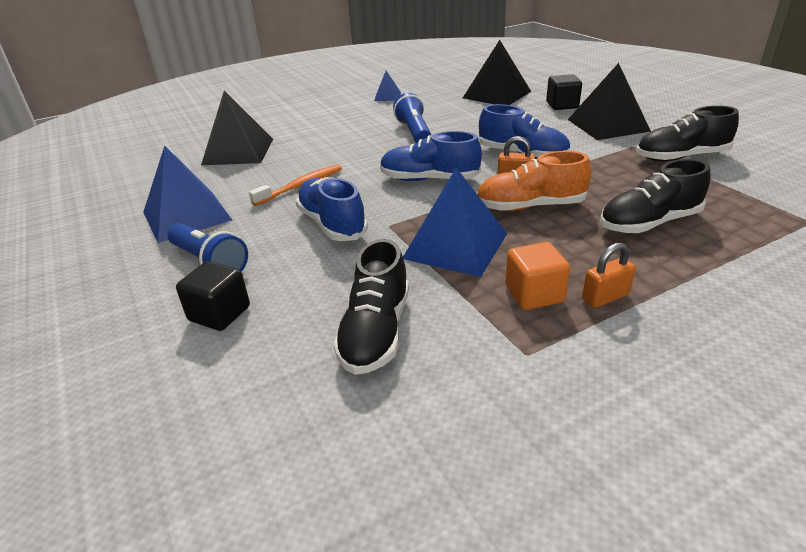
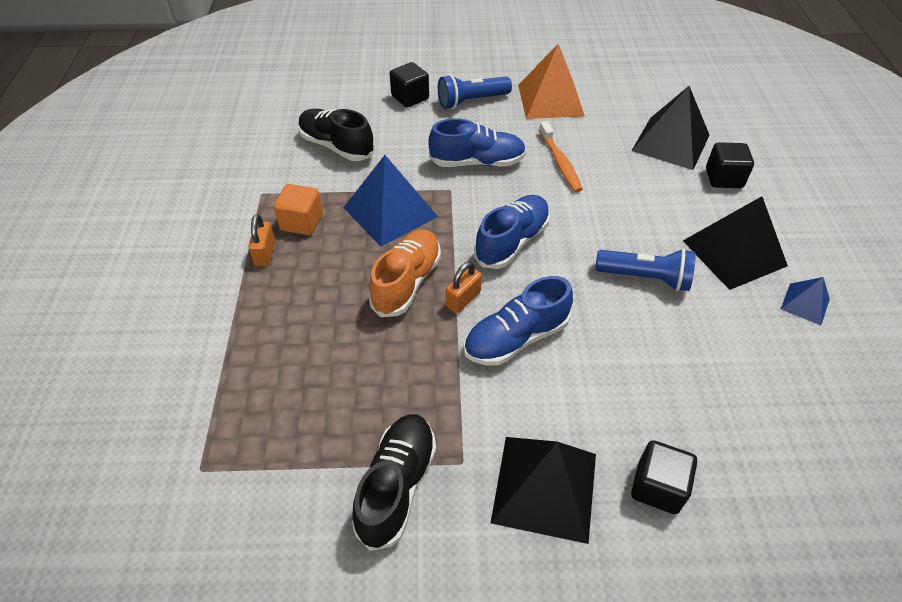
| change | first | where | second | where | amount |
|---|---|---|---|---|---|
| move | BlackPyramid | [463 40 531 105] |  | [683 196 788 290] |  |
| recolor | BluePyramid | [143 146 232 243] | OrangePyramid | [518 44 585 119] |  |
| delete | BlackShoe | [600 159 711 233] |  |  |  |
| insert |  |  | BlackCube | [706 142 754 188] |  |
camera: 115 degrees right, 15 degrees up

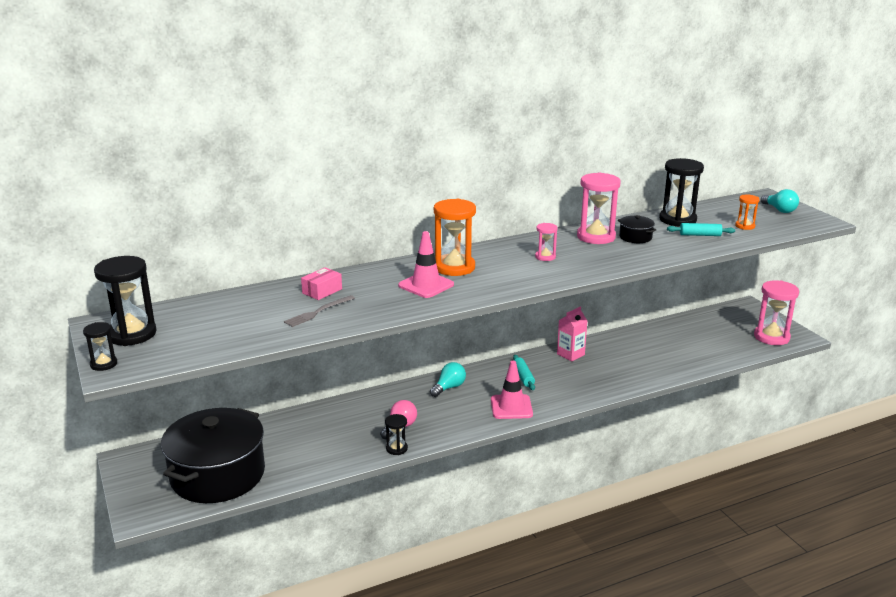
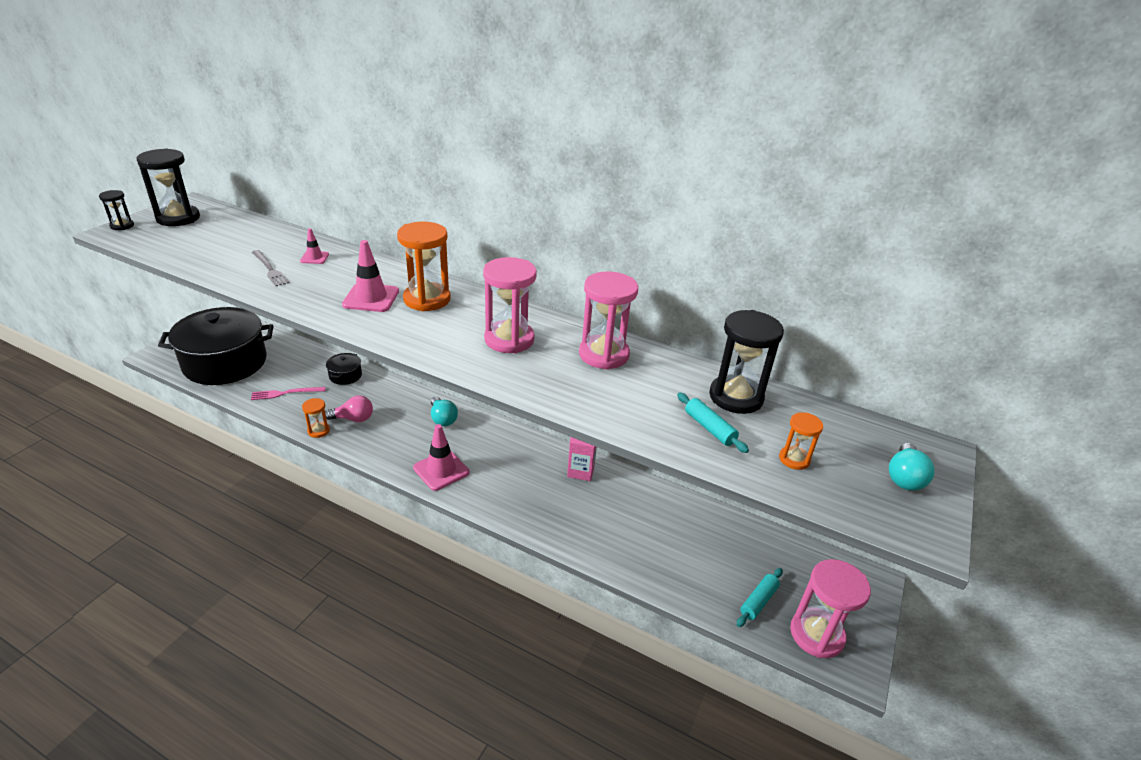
| change | first | where | second | where | amount |
|---|---|---|---|---|---|
| move | BlackPot | [618 215 657 243] |  | [326 353 362 385] |  |
| resize | PinkHourglass | [535 223 558 261] |  | [483 257 537 353] | x1.95 |
| replace | PinkBox | [301 267 342 300] | PinkTrafficCone | [300 228 329 264] |  |
| rotate | GreyFork | [284 295 355 327] |  | [252 250 290 286] | 135 degrees counterclockwise |
| move | TurquoiseRollingPin | [513 355 535 390] |  | [737 568 783 627] |  |
| rotate | TurquoiseLightBulb | [430 362 466 397] |  | [431 397 458 426] | 60 degrees clockwise |
| recolor | BlackHourglass | [385 414 408 455] | OrangeHourglass | [302 398 330 438] |  |
| insert |  |  | PinkFork | [251 387 326 400] |  |
camera: 50 degrees right, 10 degrees up

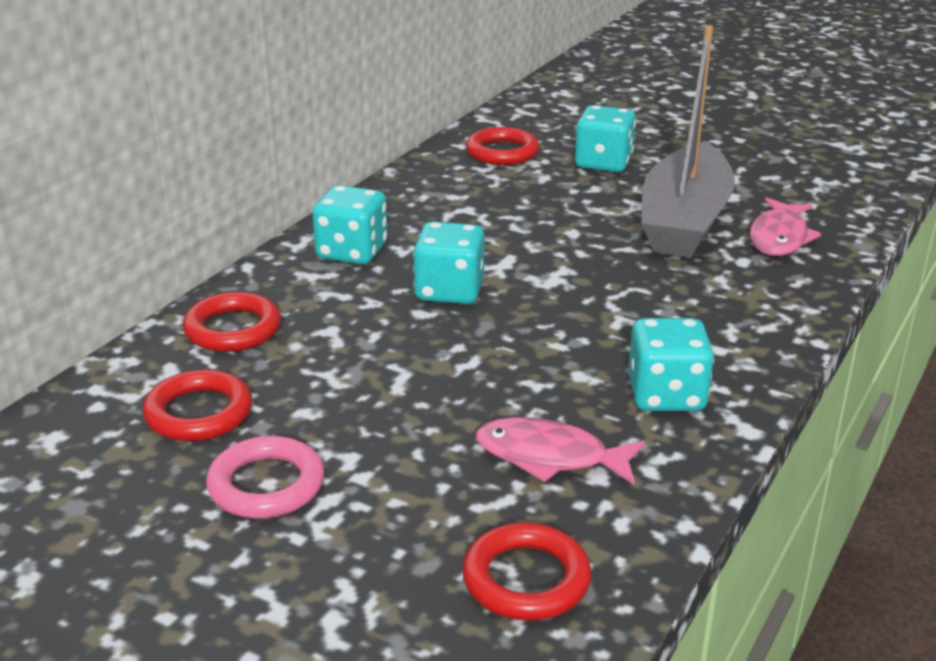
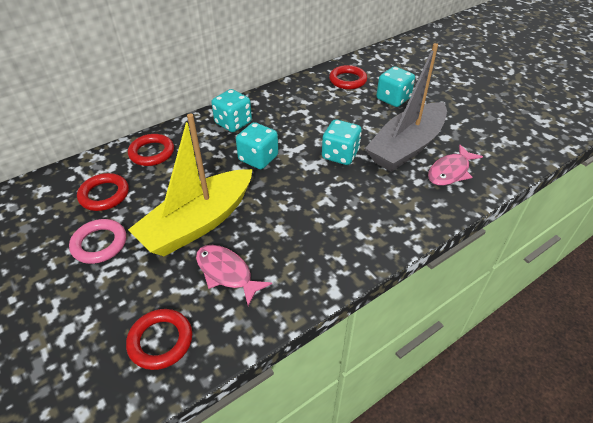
| change | first | where | second | where | amount |
|---|---|---|---|---|---|
| move | TurquoiseDice | [628 318 714 411] |  | [322 119 362 165] |  |
| insert |  |  | YellowBoat | [128 114 253 256] |  |
camera: 25 degrees right, 15 degrees up

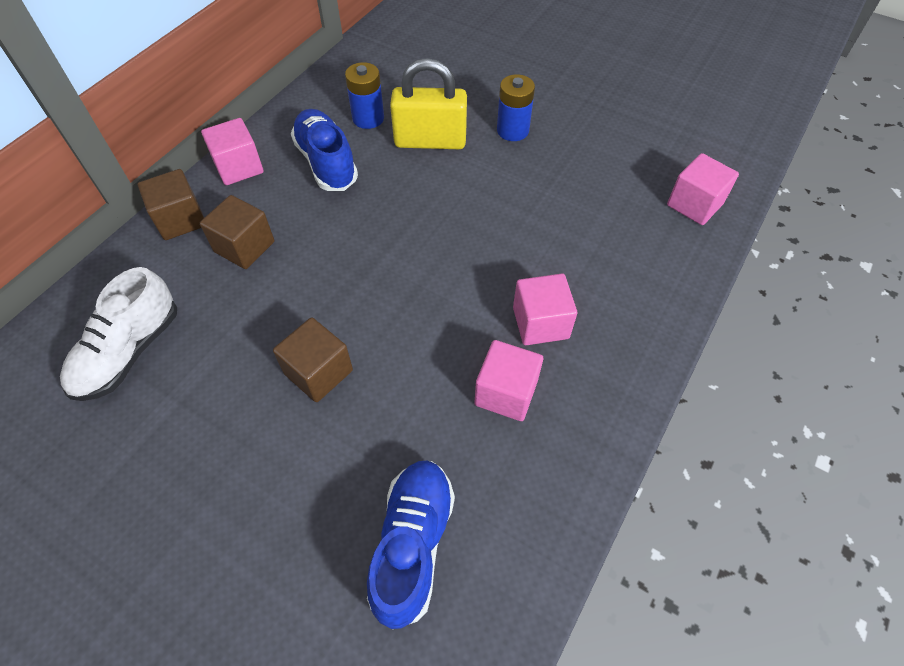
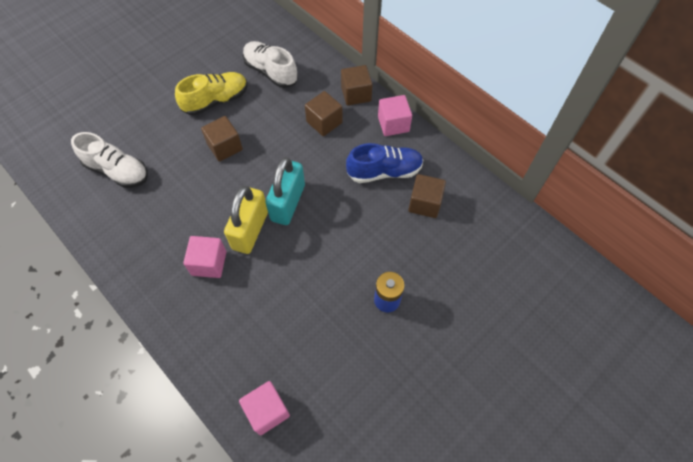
| change | first | where | second | where | amount |
|---|---|---|---|---|---|
| move | YellowPadlock | [390 58 467 149] |  | [224 186 268 254] |  |
| replace | BlueBattery | [345 62 384 129] | BrownCube | [408 174 446 218] |  |
| delete | PinkCube | [474 340 543 421] |  |  |  |
| recolor | BlueShoe | [367 461 455 629] | WhiteShoe | [71 132 148 188] |  |
| insert |  |  | YellowShoe | [175 72 247 116] |  |
| insert |  |  | TurquoisePadlock | [265 157 305 225] |  |
camera: 105 degrees right, 5 degrees up

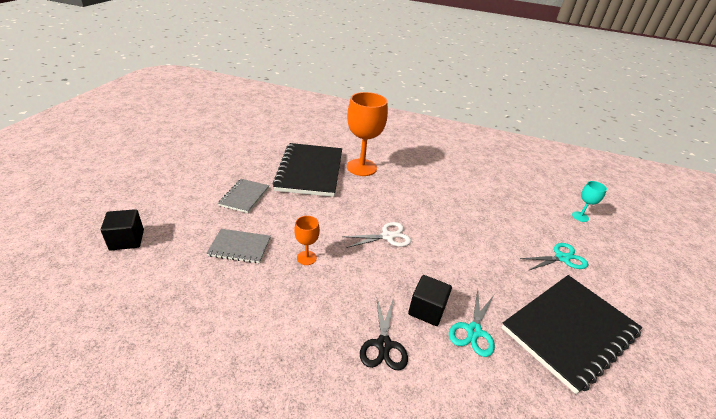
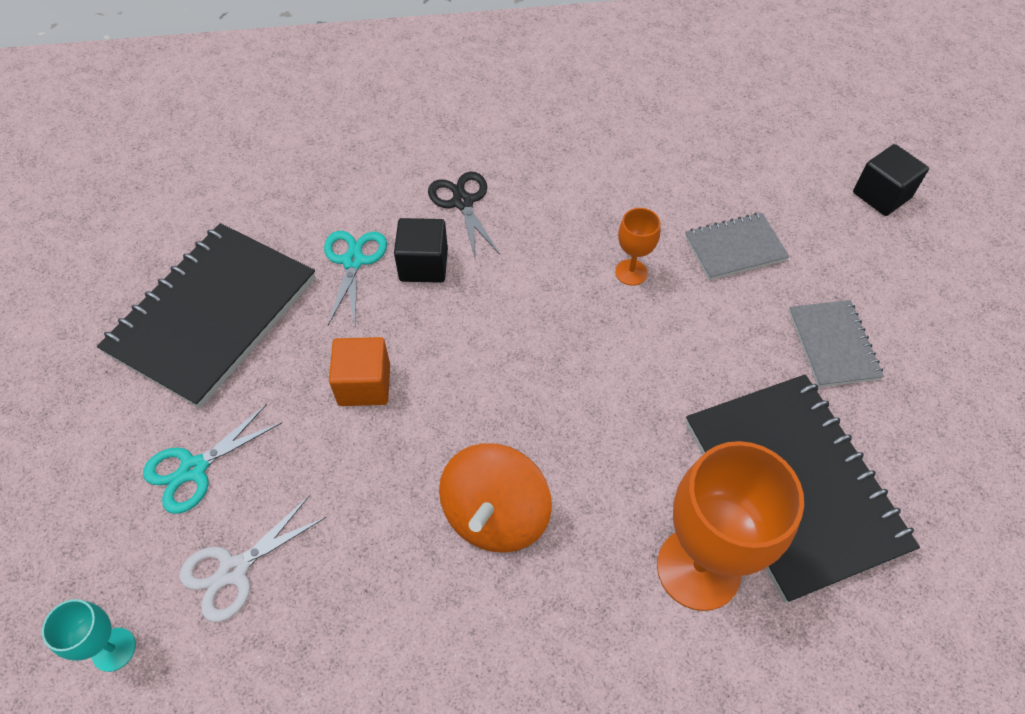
| change | first | where | second | where | amount |
|---|---|---|---|---|---|
| move | WhiteScissors | [342 222 411 248] |  | [180 496 327 622] |  |
| insert |  |  | OrangeCube | [329 337 390 406] |  |
| insert |  |  | OrangeSpinningTop | [439 443 552 553] |  |
camera: 160 degrees right, 20 degrees up

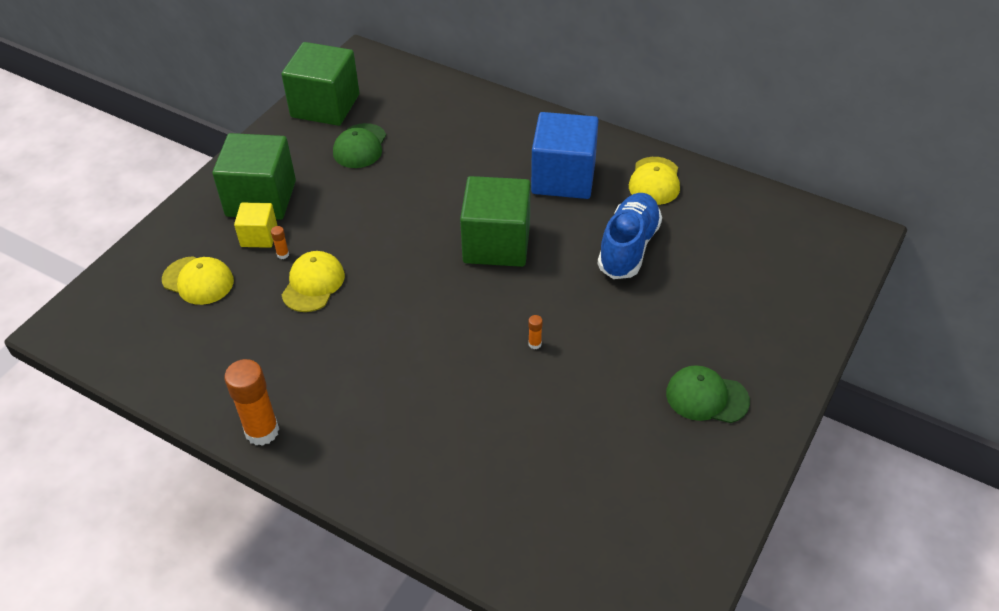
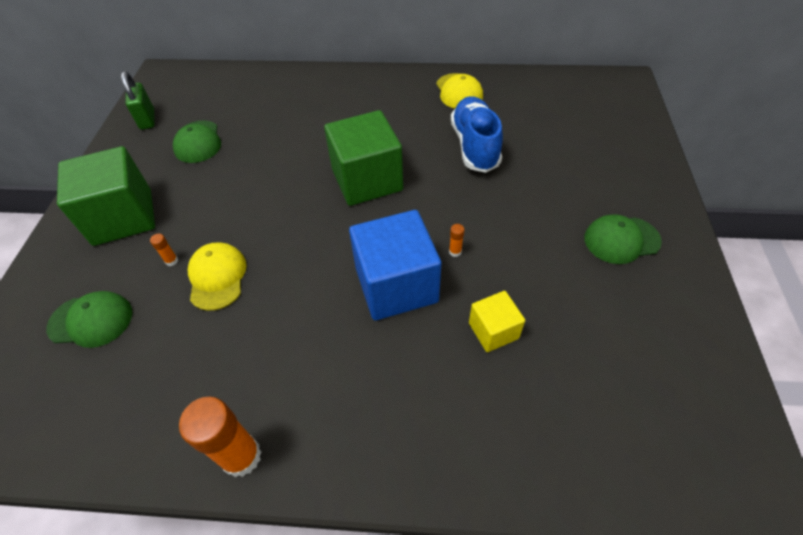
| change | first | where | second | where | amount |
|---|---|---|---|---|---|
| replace | GreenCube | [281 42 360 126] | GreenPadlock | [121 71 155 130] |  |
| move | BlueCube | [531 112 599 199] |  | [349 210 441 320] |  |
| move | YellowCube | [234 203 277 248] |  | [469 291 525 352] |  |
| recolor | YellowCap | [162 256 234 305] | GreenCap | [47 291 132 348] |  |
camera: 25 degrees left, 5 degrees up

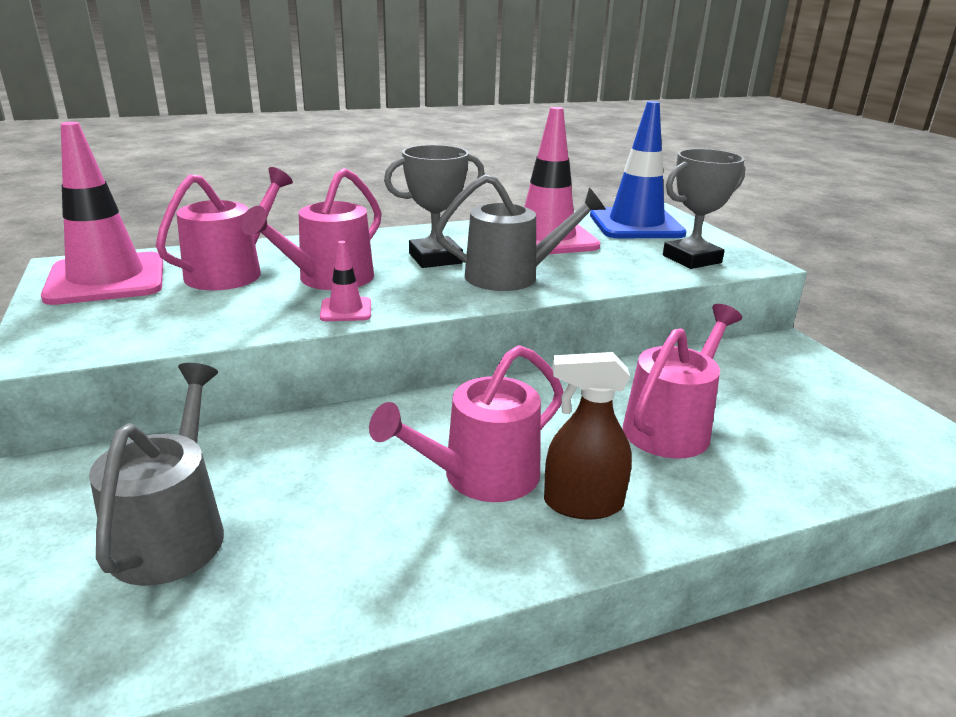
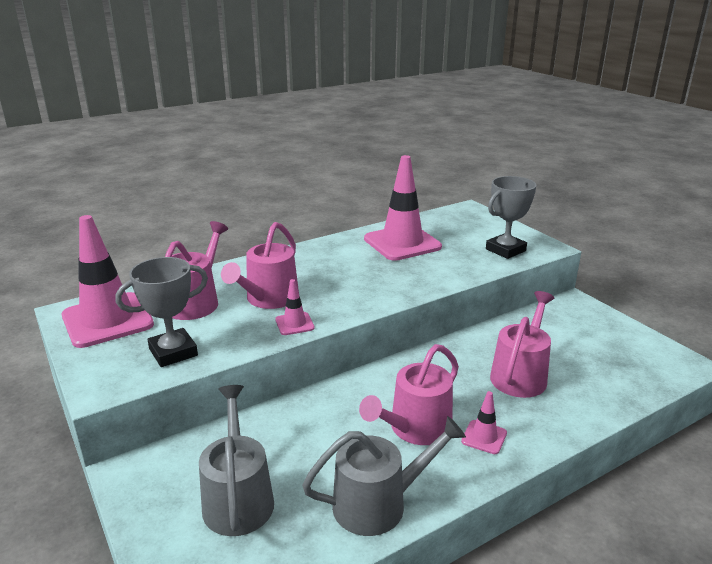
| change | first | where | second | where | amount |
|---|---|---|---|---|---|
| delete | BlueTrafficCone | [590 101 687 238] |  |  |  |
| move | GreyTrophy | [384 145 485 268] |  | [115 257 208 367] |  |
| move | GreyWateringCan | [435 174 606 291] |  | [302 416 466 536] |  |
| replace | BrownSprayBottle | [544 352 632 519] | PinkTrafficCone | [461 391 507 454] |  |
camera: 10 degrees left, 0 degrees up

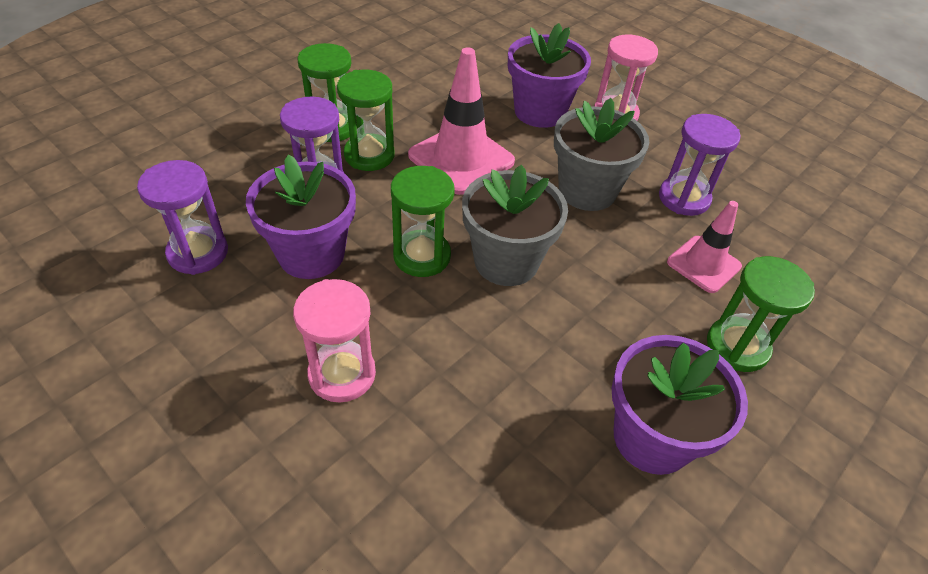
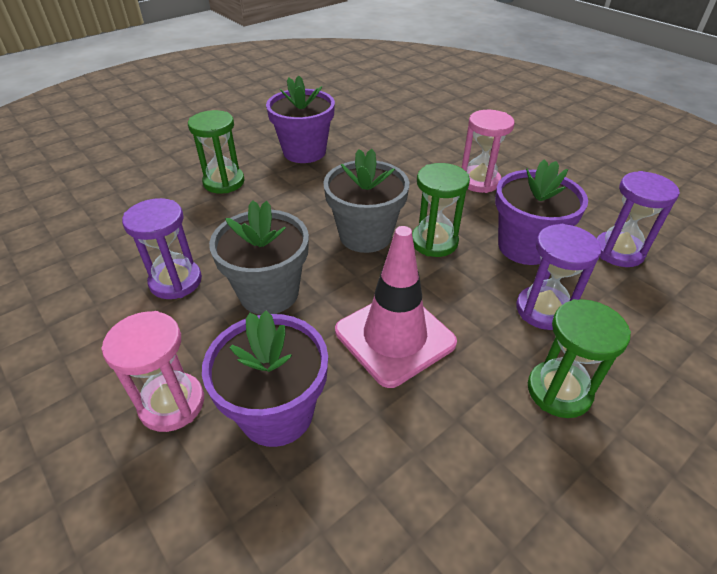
| change | first | where | second | where | amount |
|---|---|---|---|---|---|
| delete | GreenHourglass | [337 70 395 171] |  |  |  |
| delete | PinkTrafficCone | [667 201 742 293] |  |  |  |
camera: 170 degrees left, 5 degrees down

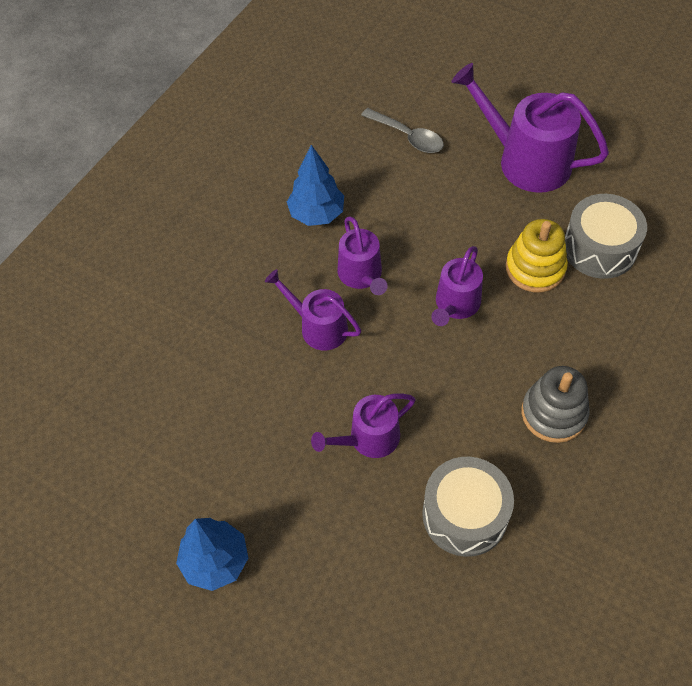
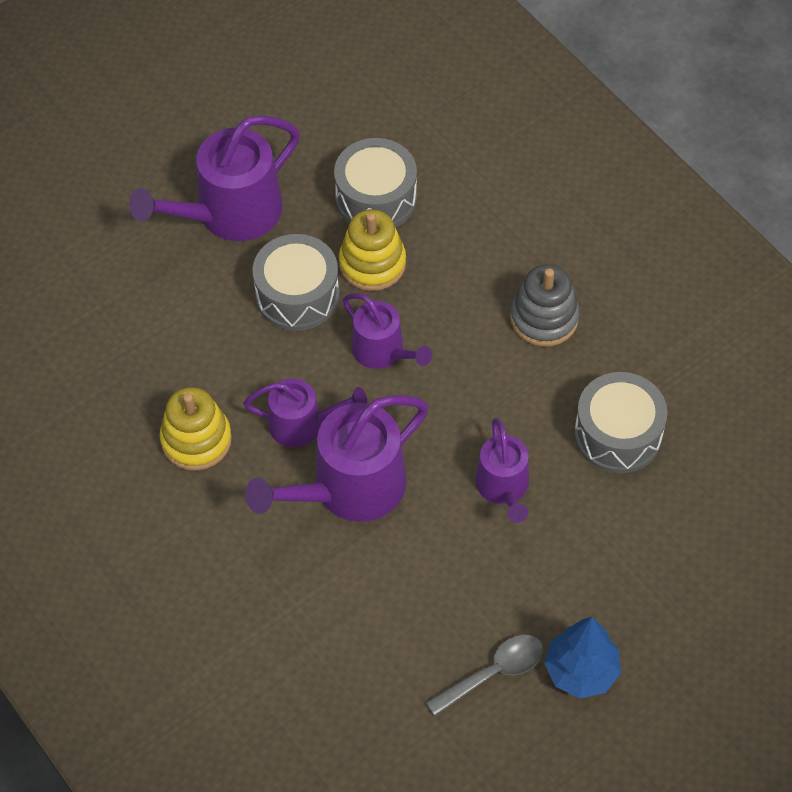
| change | first | where | second | where | amount |
|---|---|---|---|---|---|
| move | GreySpoon | [361 108 444 153] |  | [426 635 543 716] |  |
| replace | BlueTree | [287 145 344 226] | YellowStackingToy | [160 387 232 471] |  |
| resize | PurpleWateringCan | [265 269 361 350] |  | [245 395 428 522] | x1.69 |
| insert |  |  | GreyDrum | [252 234 339 331] |  |
camera: 70 degrees left, 0 degrees up

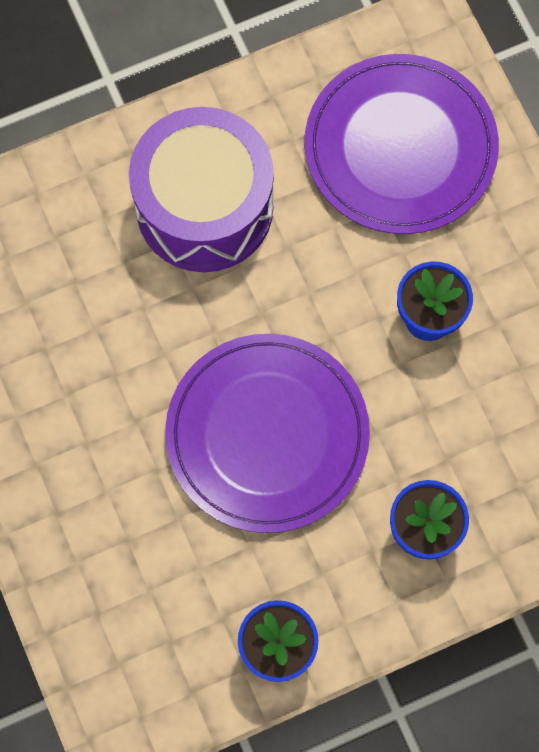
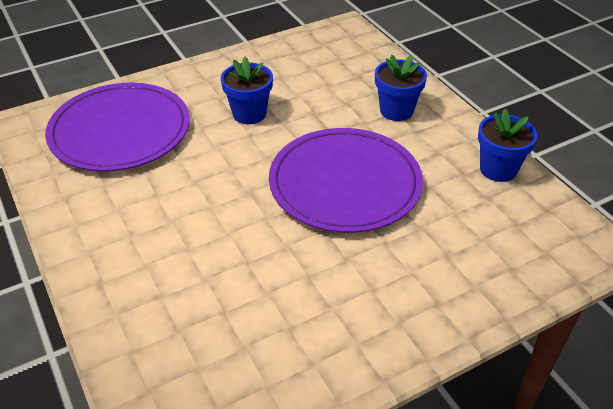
| change | first | where | second | where | amount |
|---|---|---|---|---|---|
| delete | PurpleDrum | [129 107 274 272] |  |  |  |
camera: 95 degrees left, 30 degrees down

